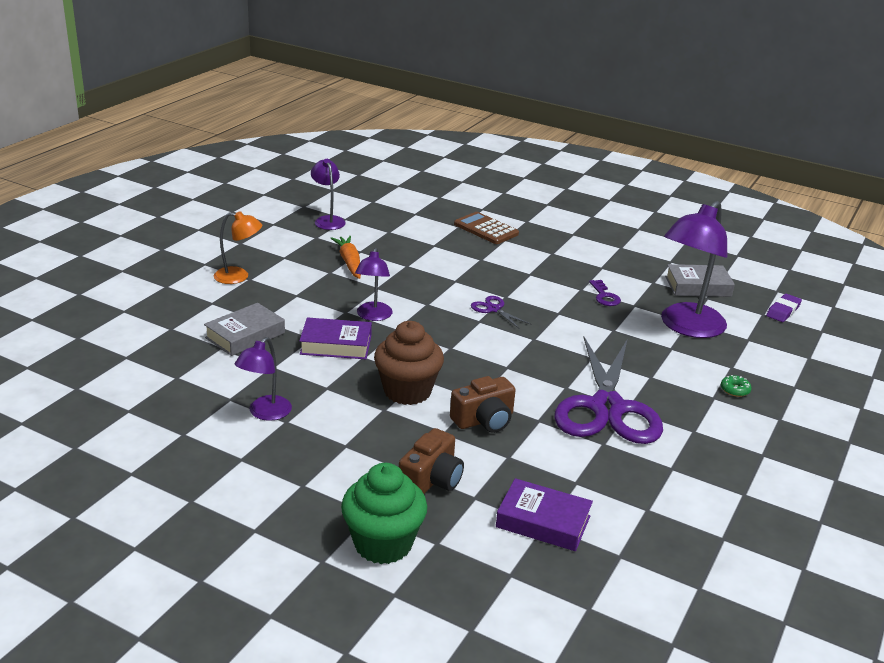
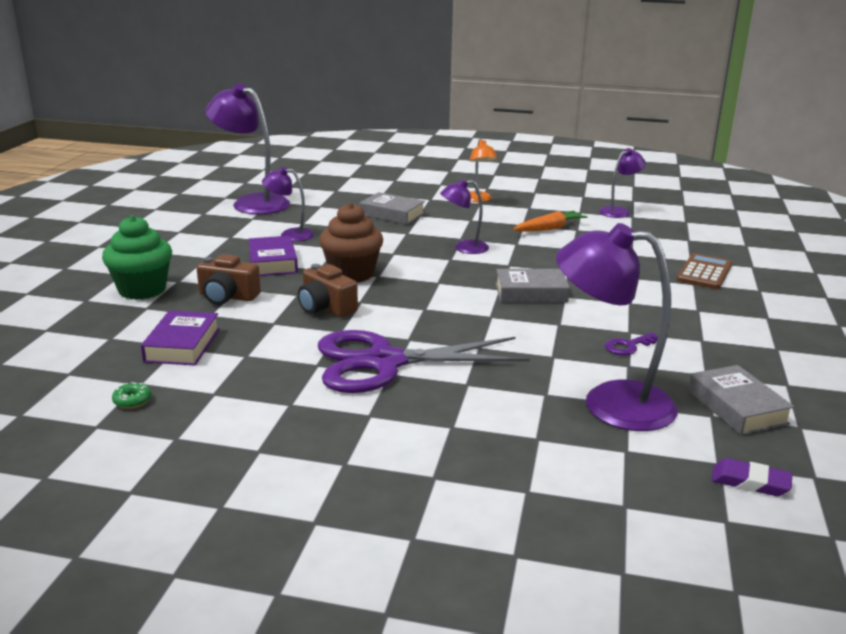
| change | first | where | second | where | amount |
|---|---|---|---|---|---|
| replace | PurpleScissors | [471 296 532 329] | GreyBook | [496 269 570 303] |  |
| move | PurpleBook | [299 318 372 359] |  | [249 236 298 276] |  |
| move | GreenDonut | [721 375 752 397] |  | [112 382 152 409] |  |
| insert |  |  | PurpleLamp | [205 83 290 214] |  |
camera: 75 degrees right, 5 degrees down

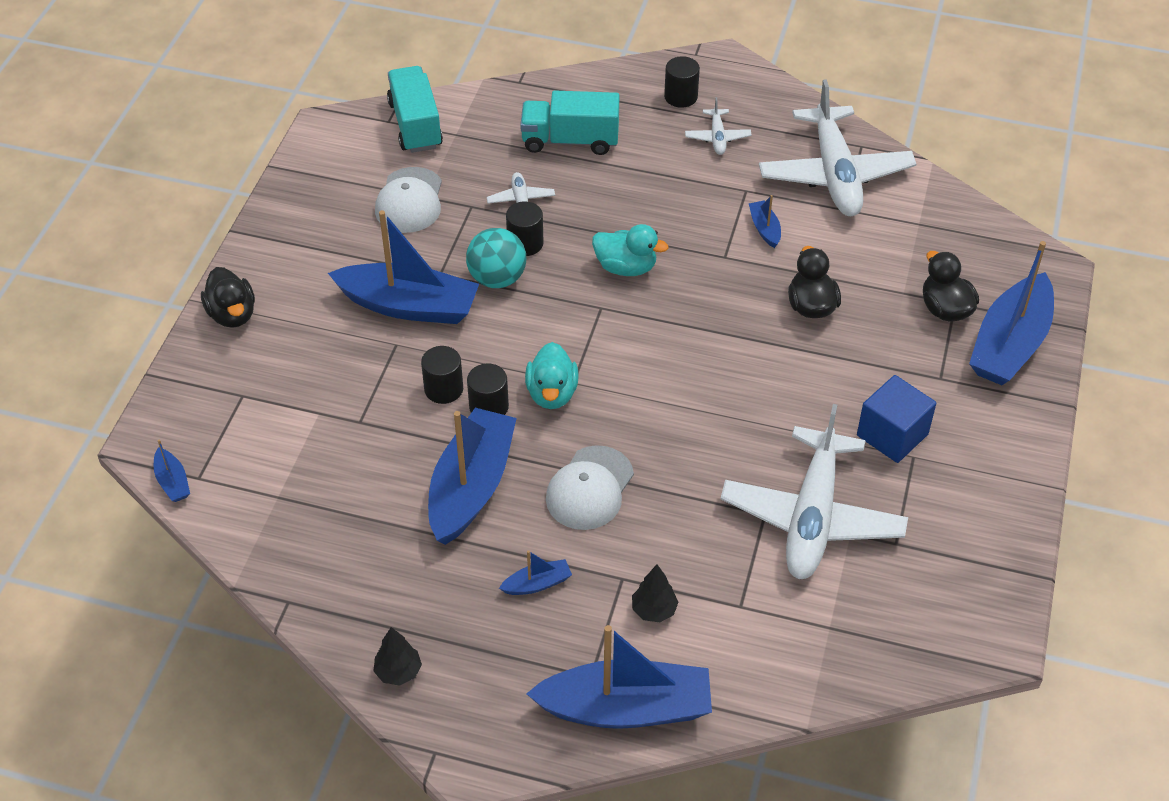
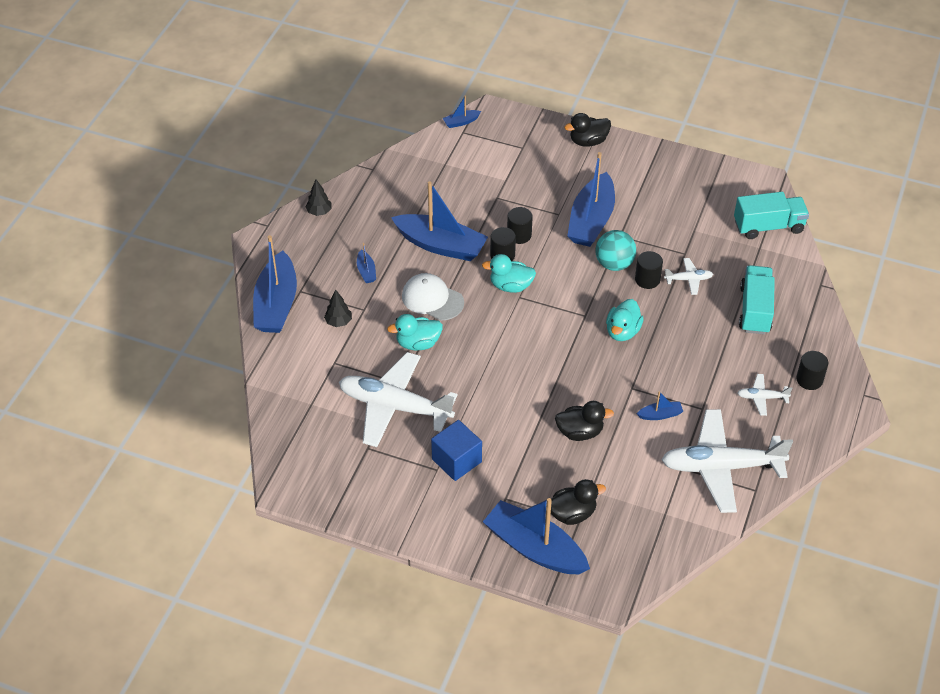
| change | first | where | second | where | amount |
|---|---|---|---|---|---|
| delete | WhiteCap | [375 167 442 233] |  |  |  |
| insert |  |  | TurquoiseDuck | [387 314 443 351] |  |
camera: 95 degrees right, 0 degrees up

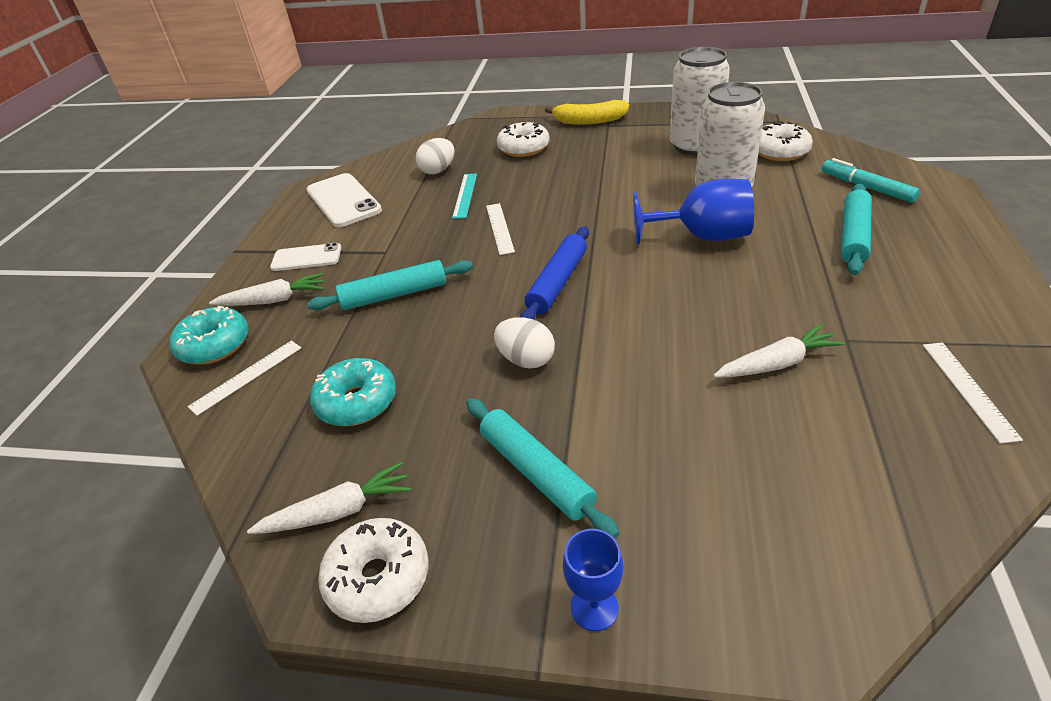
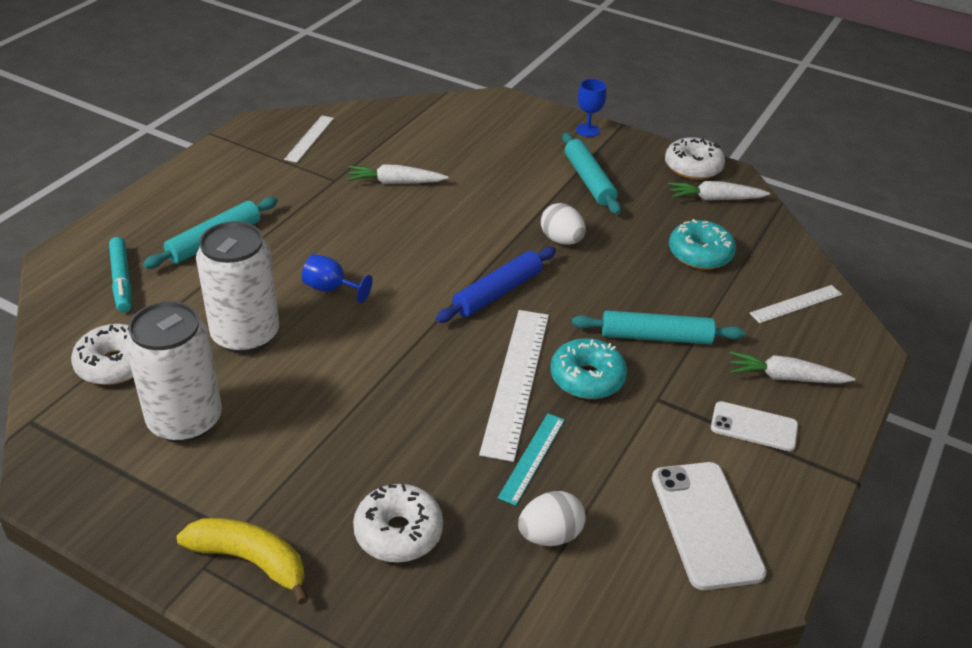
| change | first | where | second | where | amount |
|---|---|---|---|---|---|
| resize | BlueGoblet | [633 179 754 244] |  | [302 254 372 303] | x0.55 |
| resize | WhiteRuler | [486 203 515 255] |  | [479 310 549 462] | x1.81 |
| move | TurquoiseDonut | [170 306 249 364] |  | [550 338 627 399] |  |
camera: 165 degrees left, 0 degrees up

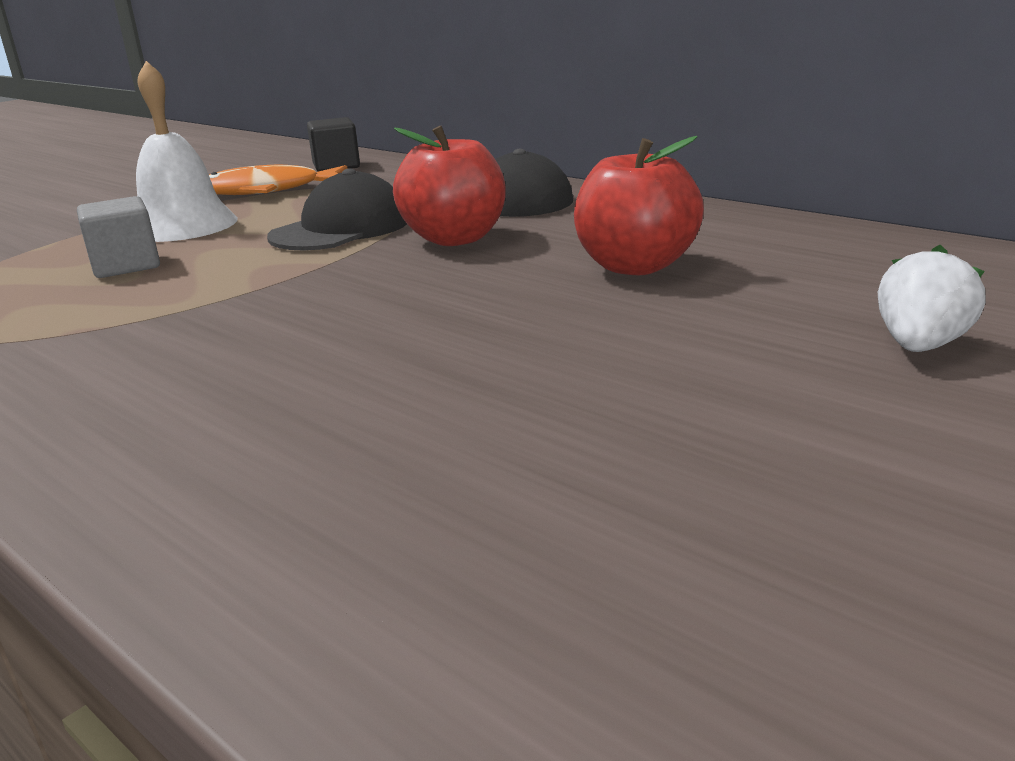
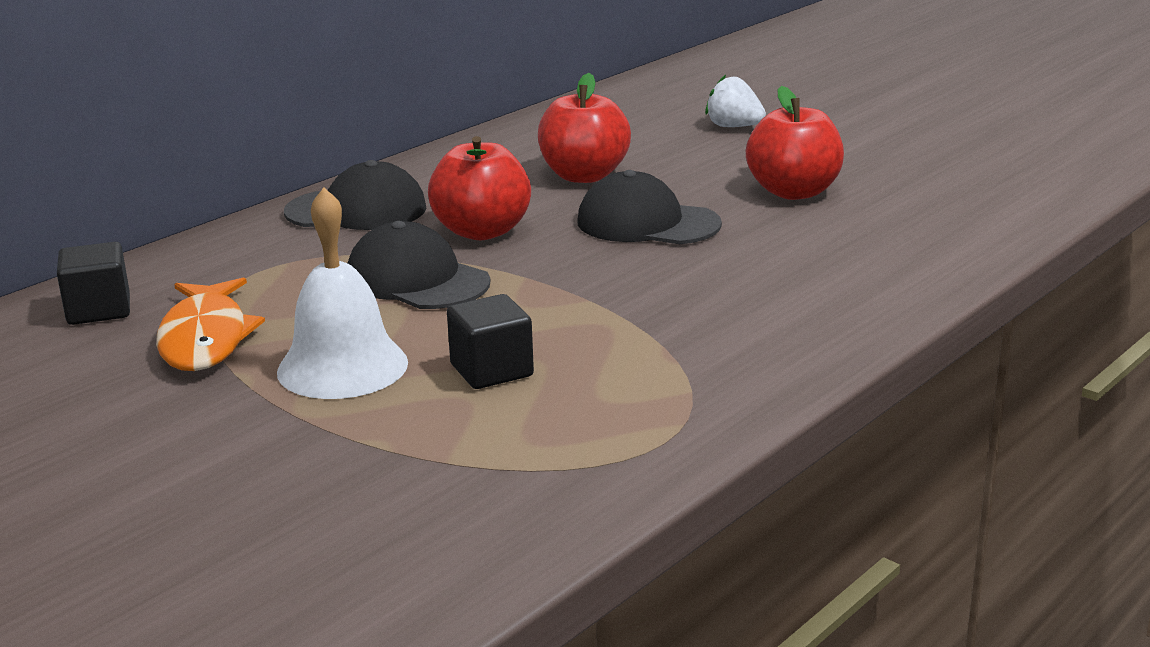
| change | first | where | second | where | amount |
|---|---|---|---|---|---|
| recolor | GreyCube | [77 196 160 278] | BlackCube | [447 294 534 389] |  |
| insert |  |  | RedApple | [746 86 844 200] |  |
| insert |  |  | BlackCap | [577 170 722 244] |  |
camera: 90 degrees left, 0 degrees up

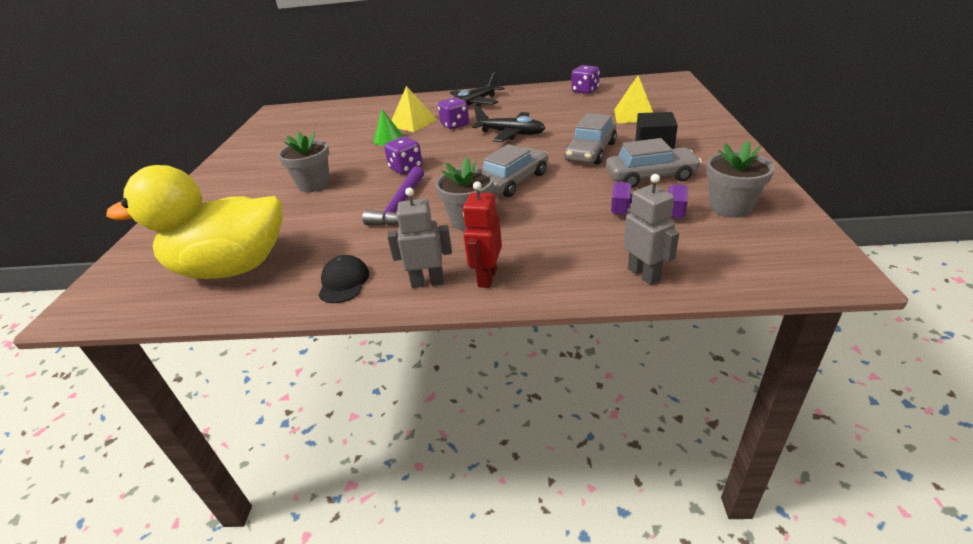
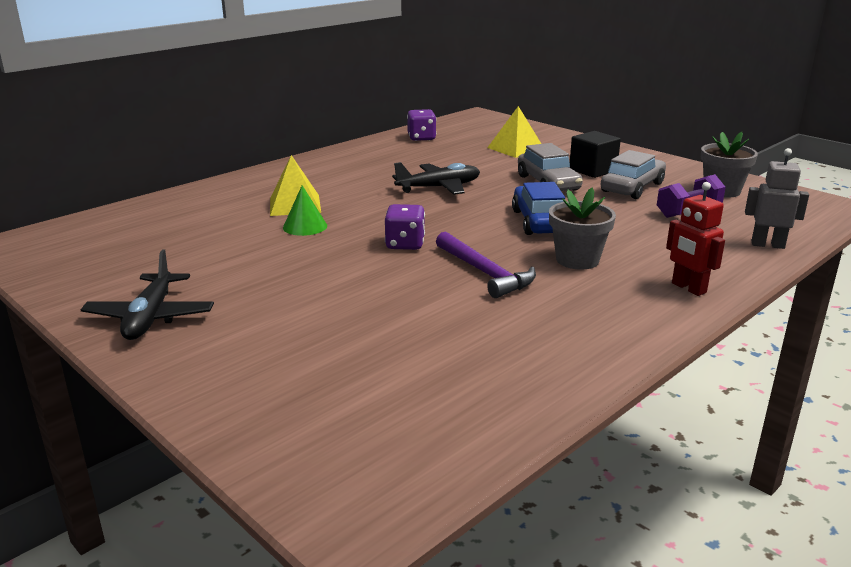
| change | first | where | second | where | amount |
|---|---|---|---|---|---|
| move | BlackPlane | [450 72 505 106] |  | [81 249 214 340] |  |
| delete | PurpleDice | [438 97 469 129] |  |  |  |
| delete | GreyFlowerPot | [278 132 330 192] |  |  |  |
| recolor | GreyCar | [482 144 548 197] | BlueCar | [512 182 565 235] |  |
| delete | YellowDuck | [106 165 282 279] |  |  |  |
| delete | GreyRobot | [387 188 452 288] |  |  |  |
| delete | BlackCap | [318 255 369 303] |  |  |  |
camera: 50 degrees left, 10 degrees down

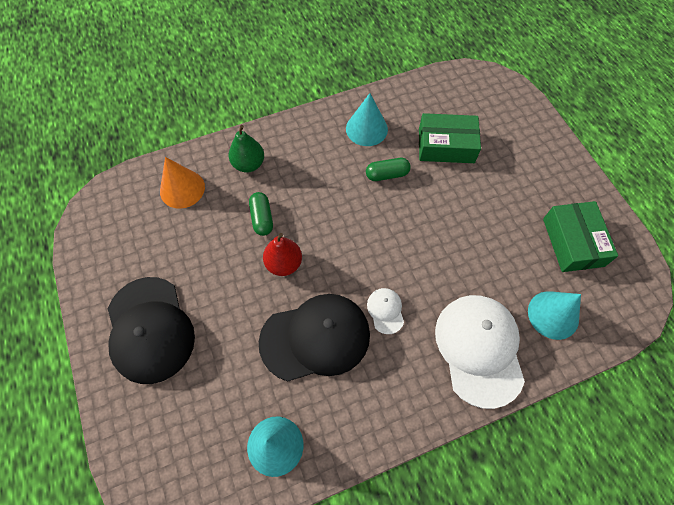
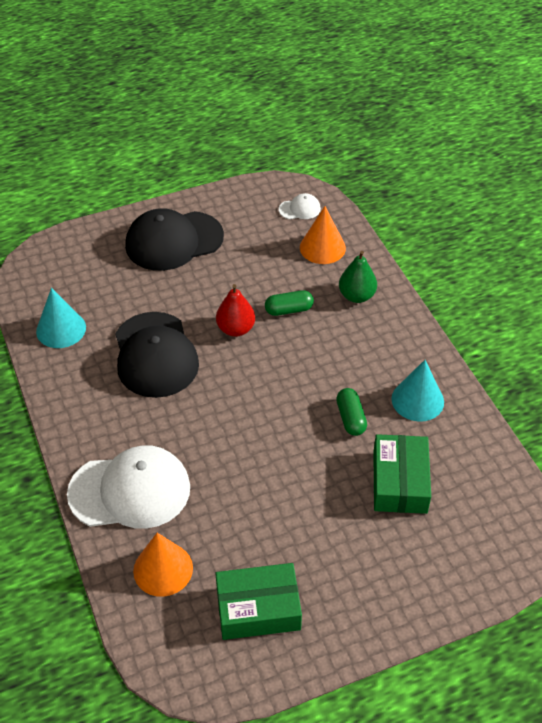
| change | first | where | second | where | amount |
|---|---|---|---|---|---|
| move | WhiteCap | [367 288 404 334] |  | [279 193 321 219] |  |
| recolor | TurquoiseCone | [528 291 581 340] | OrangeCone | [133 533 193 597] |  |
camera: 90 degrees right, 15 degrees down

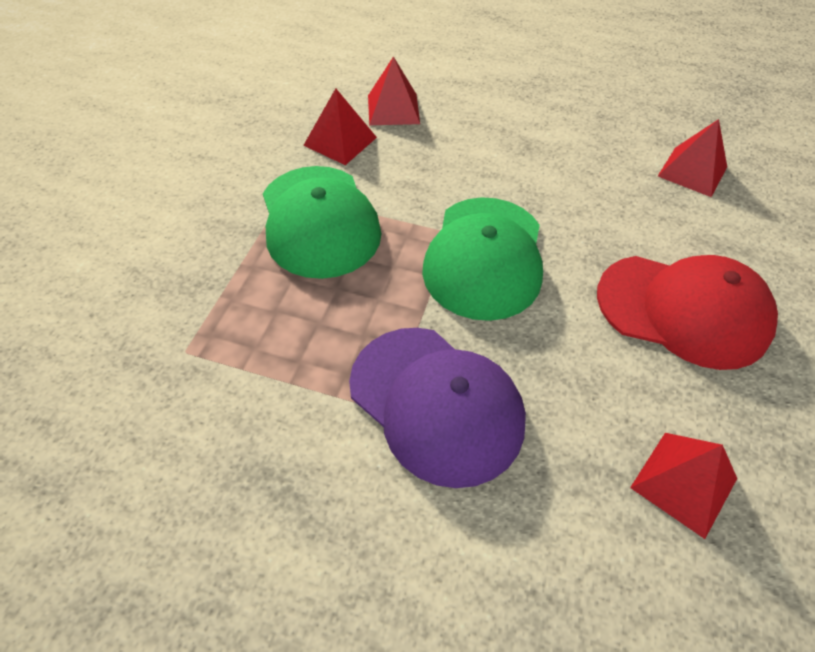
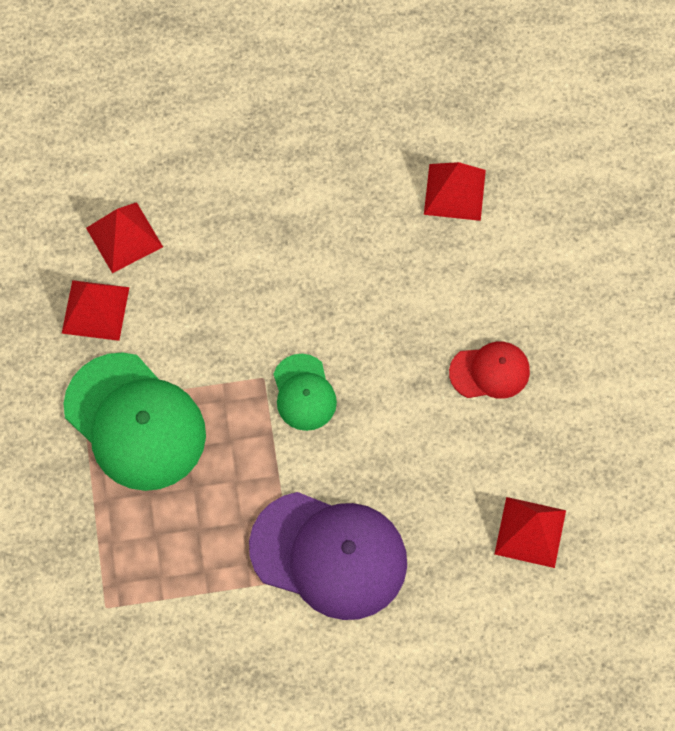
| change | first | where | second | where | amount |
|---|---|---|---|---|---|
| resize | GreenCap | [422 197 543 321] |  | [274 354 337 431] | x0.52 |
| resize | RedCap | [597 255 778 370] |  | [449 342 530 399] | x0.52 |
camera: 25 degrees left, 15 degrees up

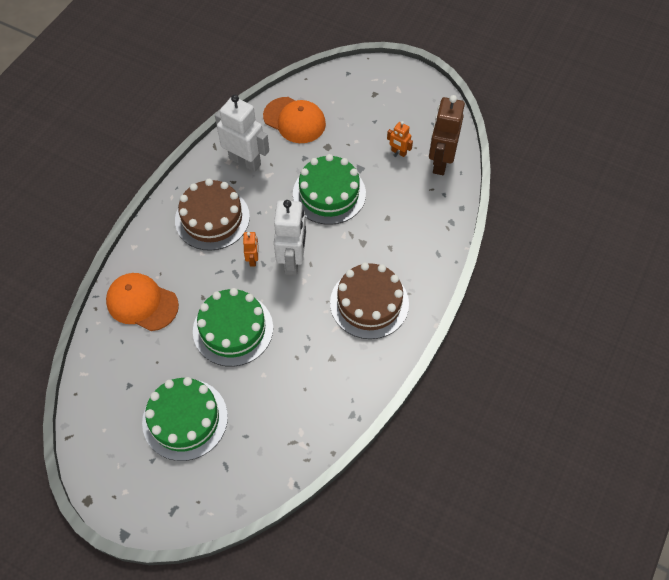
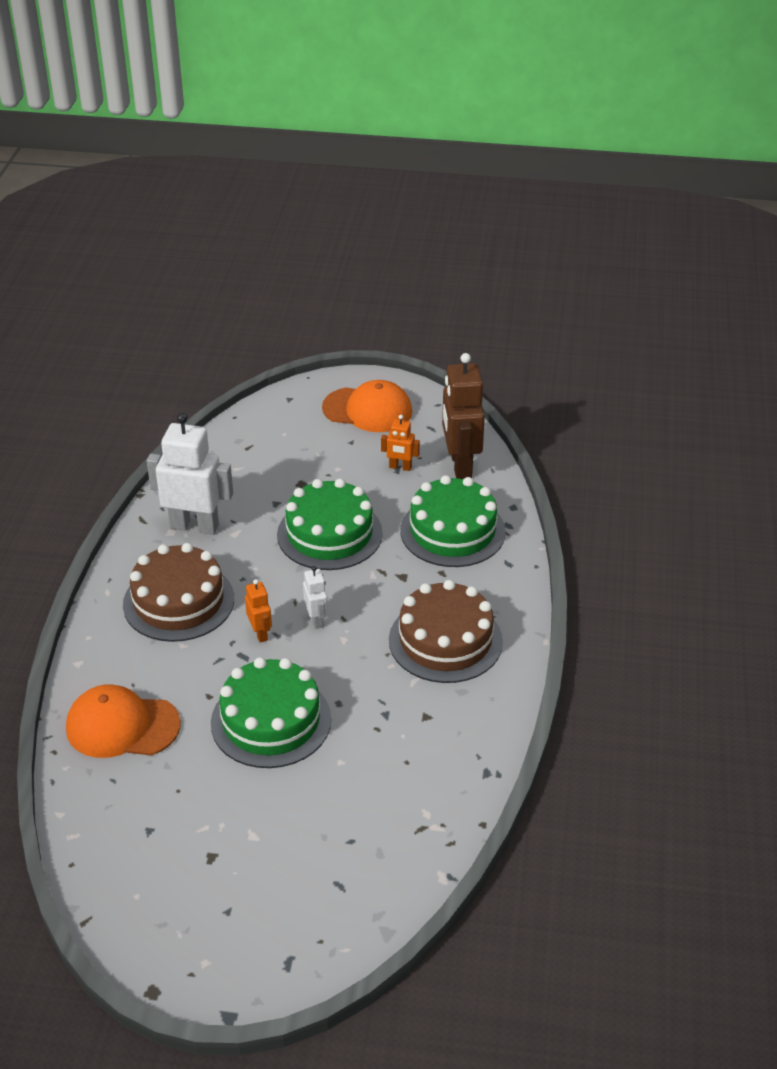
| change | first | where | second | where | amount |
|---|---|---|---|---|---|
| move | OrangeCap | [263 97 326 143] |  | [322 380 412 432] |  |
| resize | WhiteRobot | [274 200 306 275] |  | [303 566 328 629] | x0.49 |
| move | GreenCake | [142 377 228 461] |  | [400 475 506 567] |  |
camera: 20 degrees left, 20 degrees down

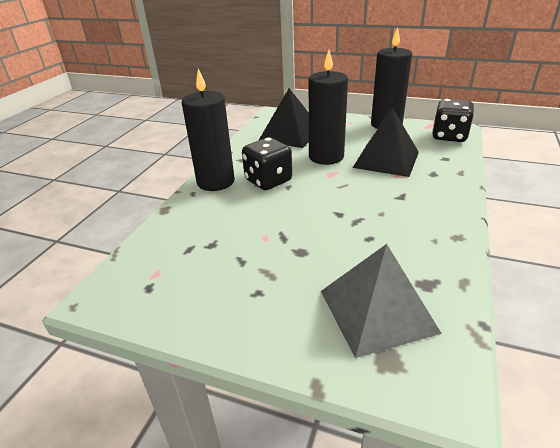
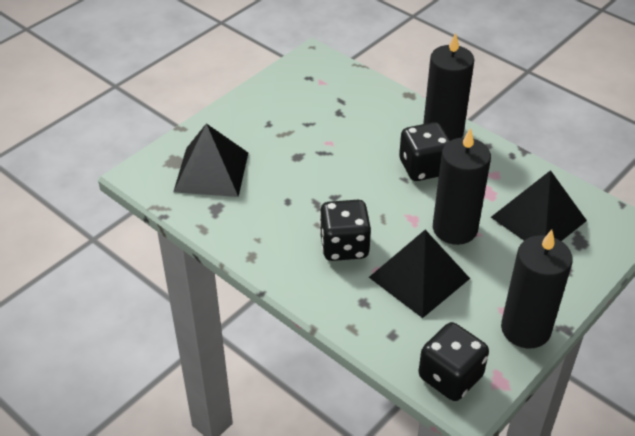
| change | first | where | second | where | amount |
|---|---|---|---|---|---|
| recolor | GreyPyramid | [321 244 442 358] | BlackPyramid | [173 123 248 197] |  |
| insert |  |  | BlackDice | [319 200 371 261] |  |
camera: 110 degrees right, 10 degrees up

